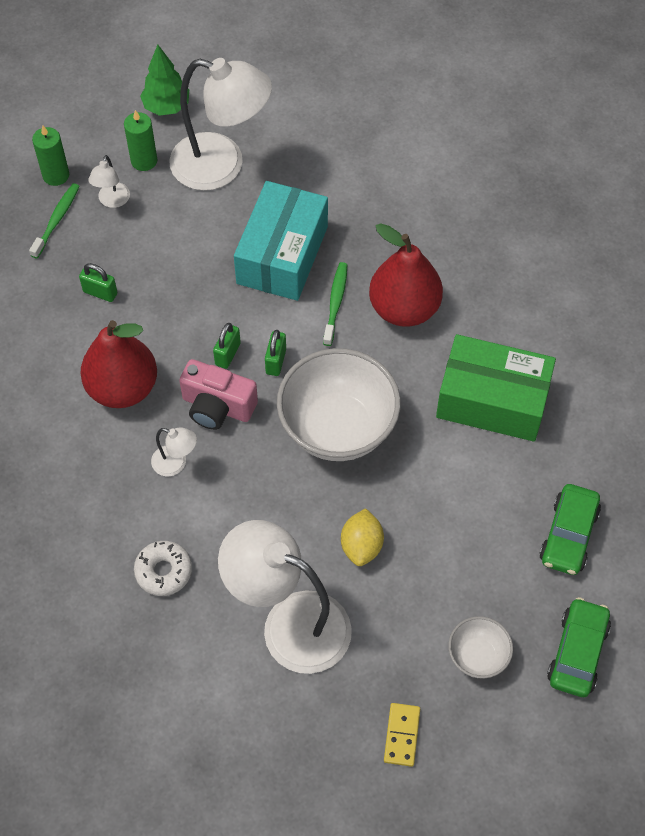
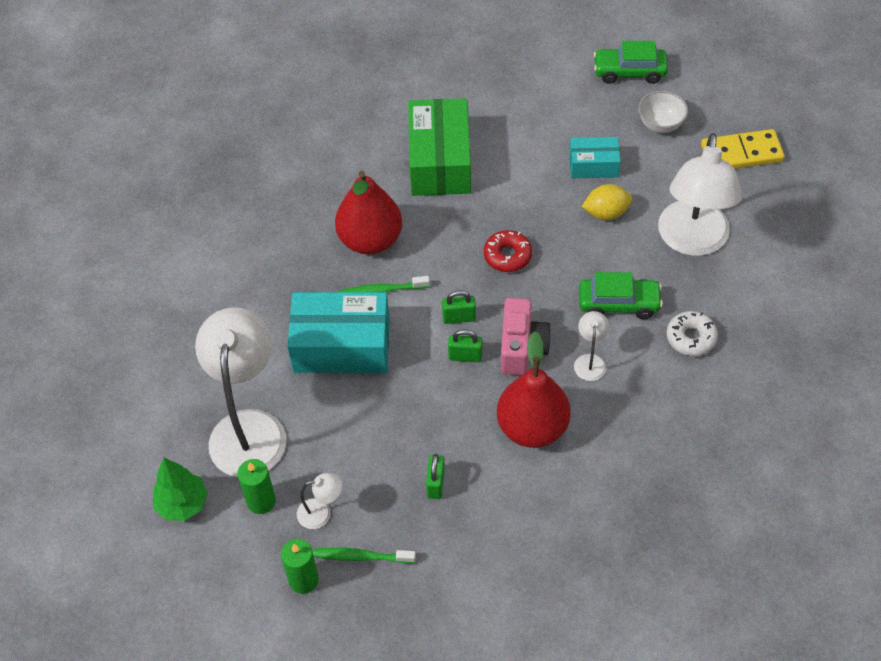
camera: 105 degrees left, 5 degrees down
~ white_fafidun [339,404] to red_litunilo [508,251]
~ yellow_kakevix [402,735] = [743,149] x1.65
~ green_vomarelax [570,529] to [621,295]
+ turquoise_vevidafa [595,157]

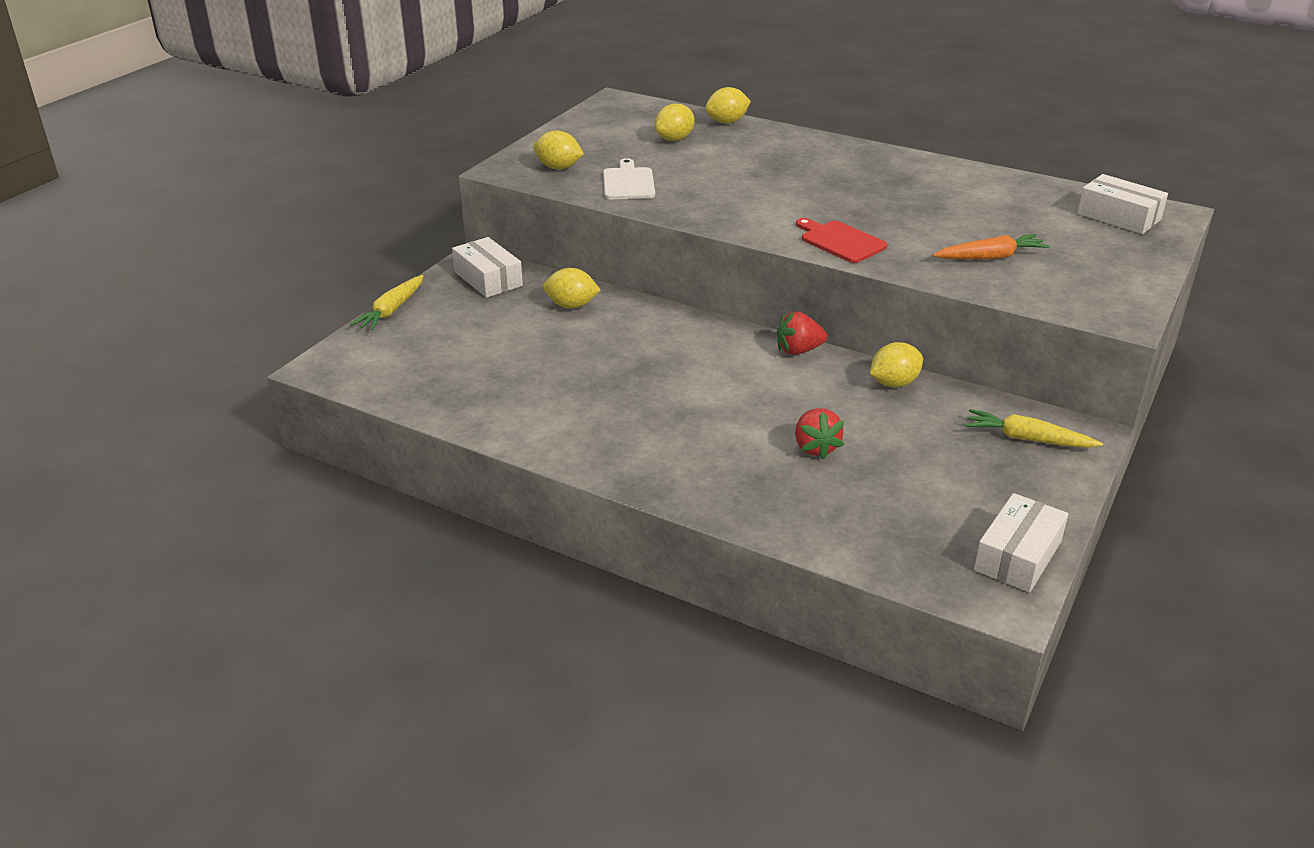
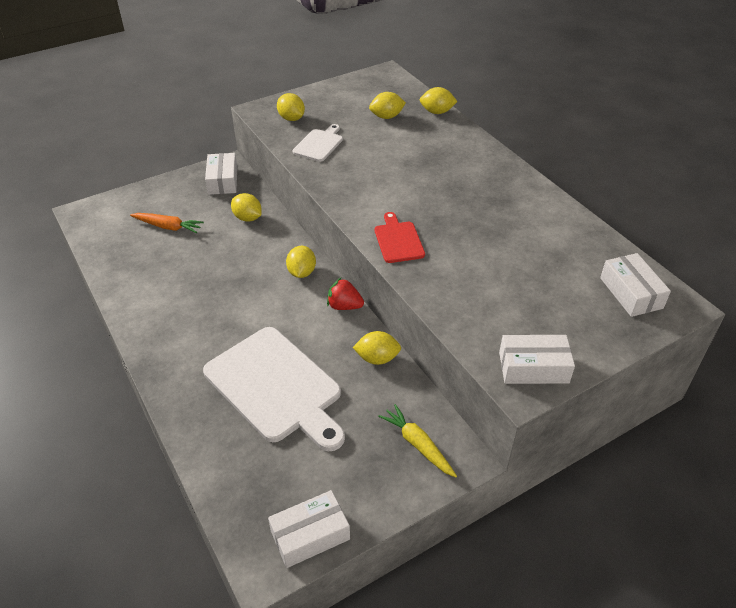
camera: 30 degrees right, 10 degrees up
- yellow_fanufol [386,303]
~ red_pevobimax [819,434] to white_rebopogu [274,389]
~ orange_fanufol [991,247] to [167,223]
+ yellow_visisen [301,262]
+ white_vevidafa [537,359]

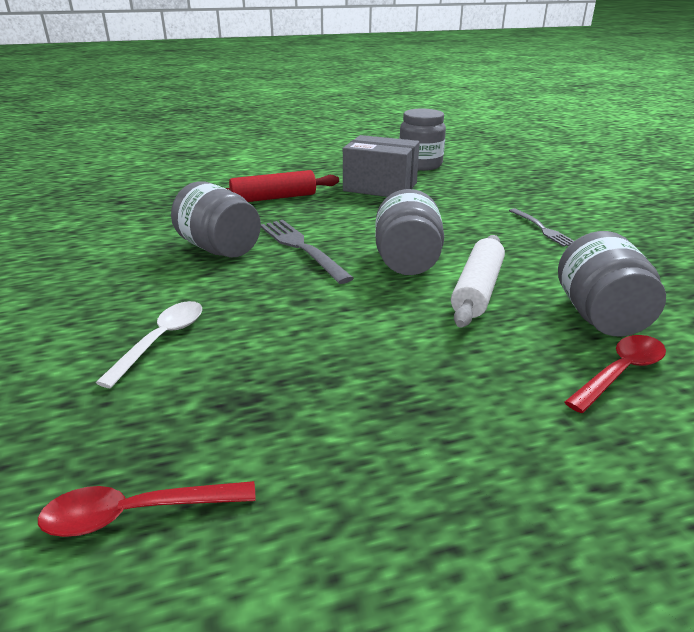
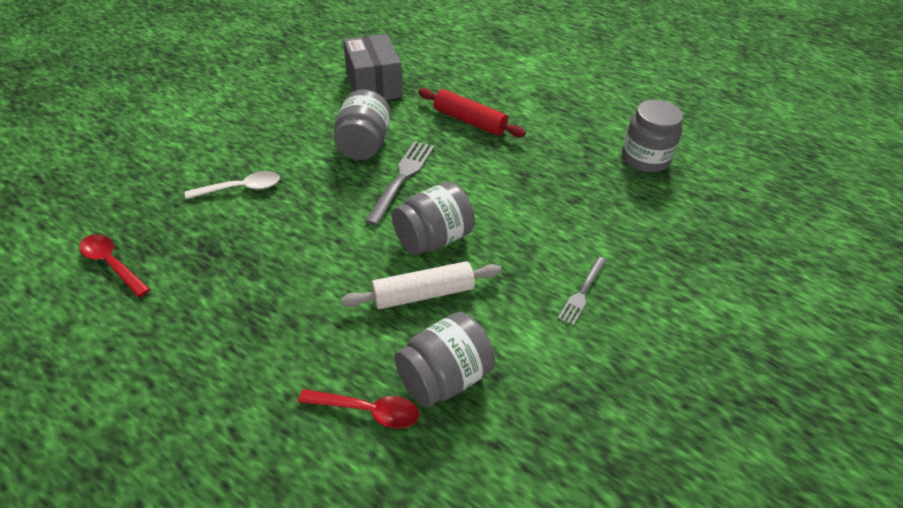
camera: 50 degrees right, 15 degrees up
~ grey_vevidafa [381,166] to [372,67]

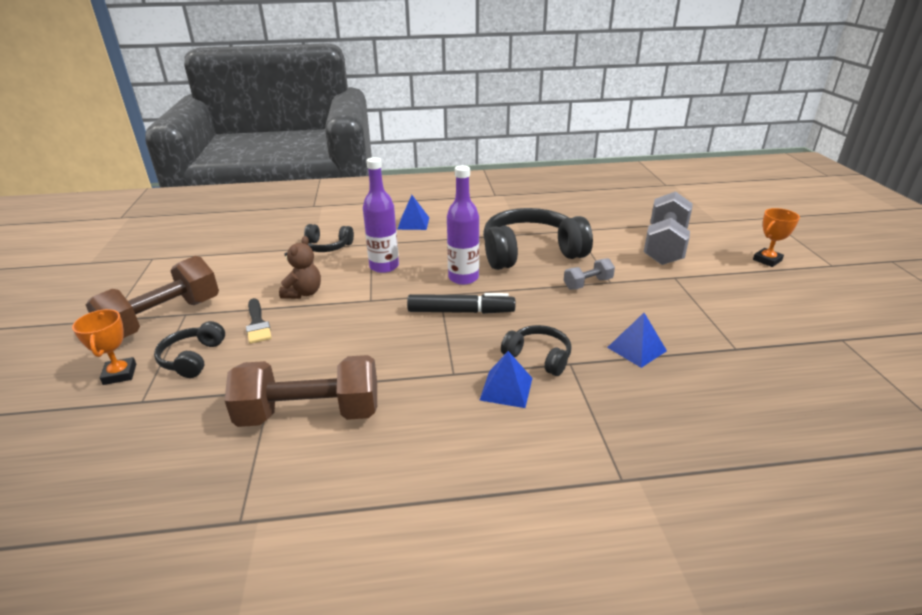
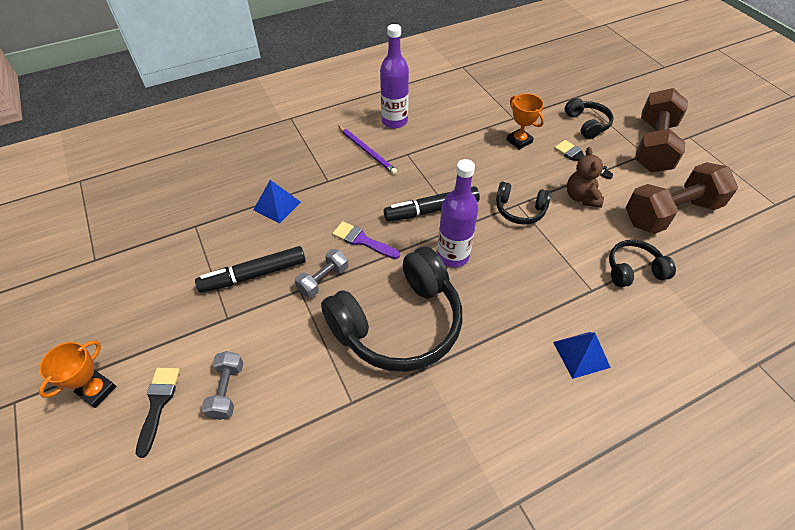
camera: 160 degrees right, 20 degrees up
~ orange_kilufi [104,347] to [525,121]
~ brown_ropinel [300,391] to [682,198]
~ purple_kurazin [381,215] to [394,76]
~ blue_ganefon [506,379] to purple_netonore [368,150]
~ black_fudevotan [536,350] to [523,203]
~ grey_ropinel [668,228] = [223,385] x0.49
+ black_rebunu [158,413]
+ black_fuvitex [250,269]
+ purple_rebunu [366,240]

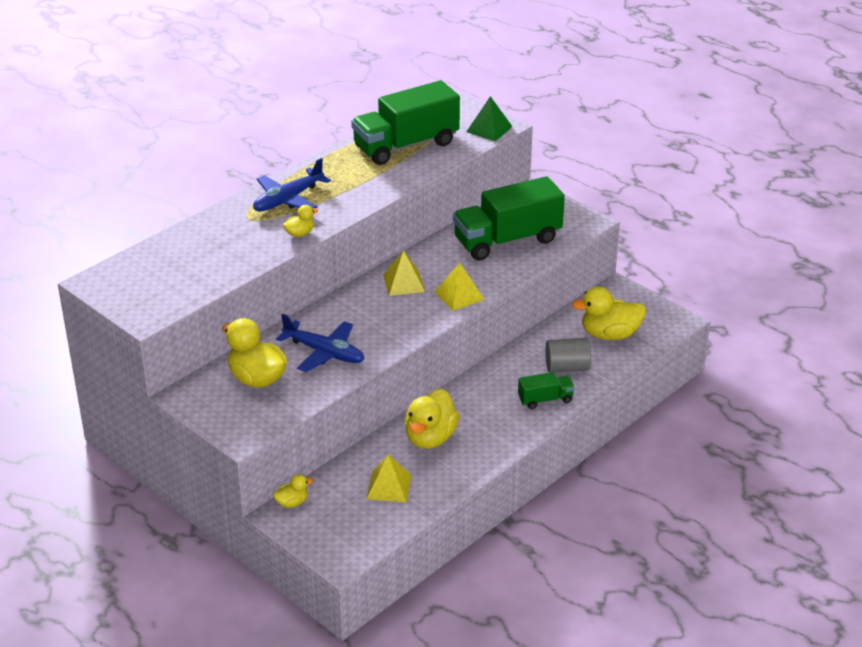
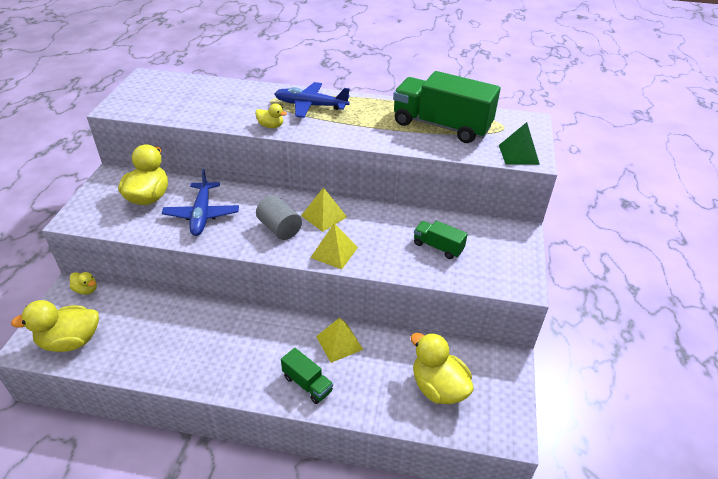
camera: 55 degrees right, 5 degrees up
~ yellow_ganefon [388,478] to [339,340]
~ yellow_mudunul [431,419] to [55,326]
~ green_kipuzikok [509,218] = [441,240] x0.47
~ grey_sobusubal [568,355] to [279,217]

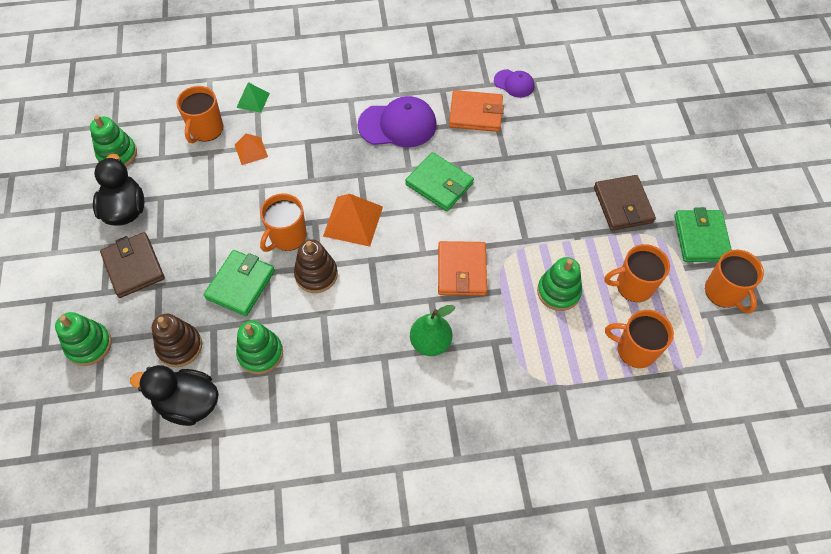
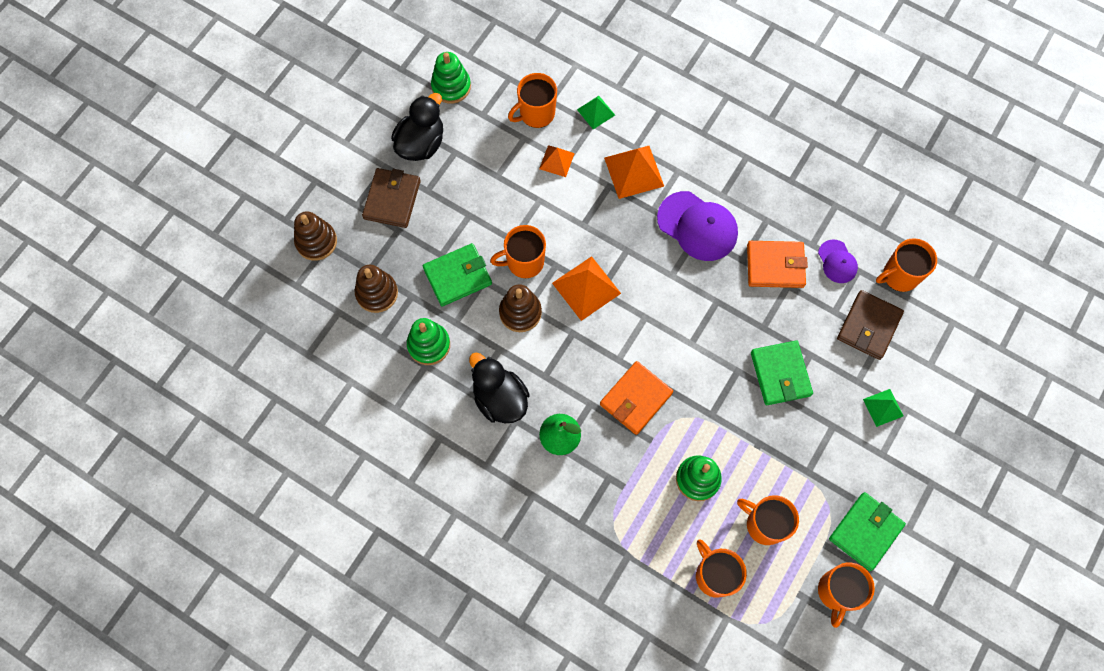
camera: 40 degrees right, 10 degrees up
~ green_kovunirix [83,339] to brown_kovunirix [315,236]
~ black_mudunul [174,395] to [499,388]
~ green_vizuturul [439,181] to [782,373]
~ orange_vizuturul [476,111] = [777,264] 45 degrees counterclockwise
~ brown_vizuturul [625,203] to [870,325]
+ orange_ganefon [634,172]
+ green_ganefon [883,408]
+ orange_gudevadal [906,265]

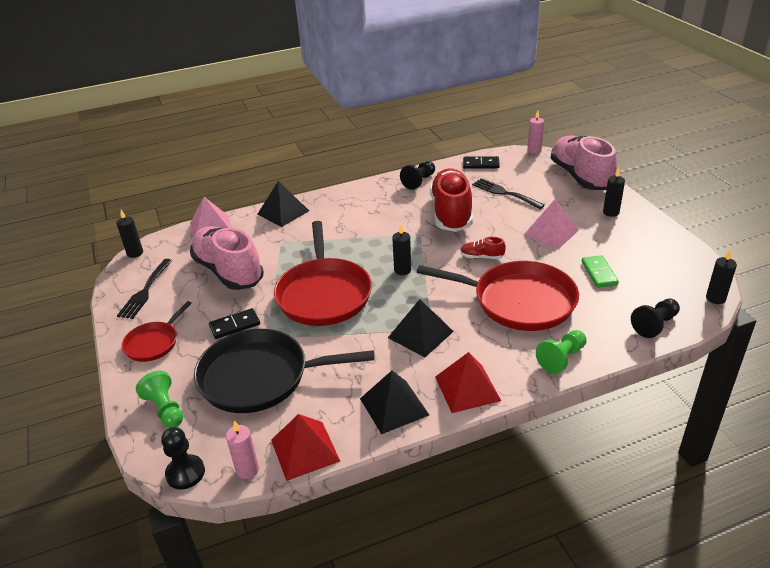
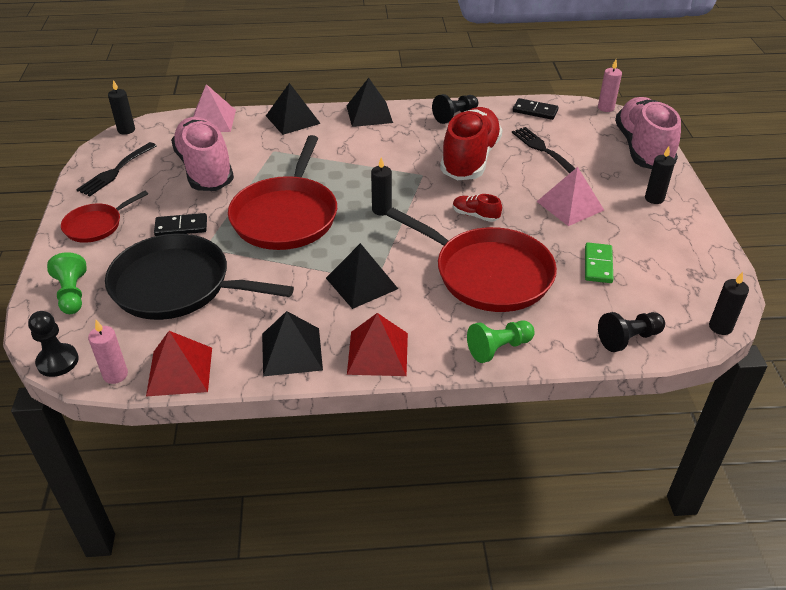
camera: 15 degrees right, 5 degrees up
+ black_ganefon [370,102]

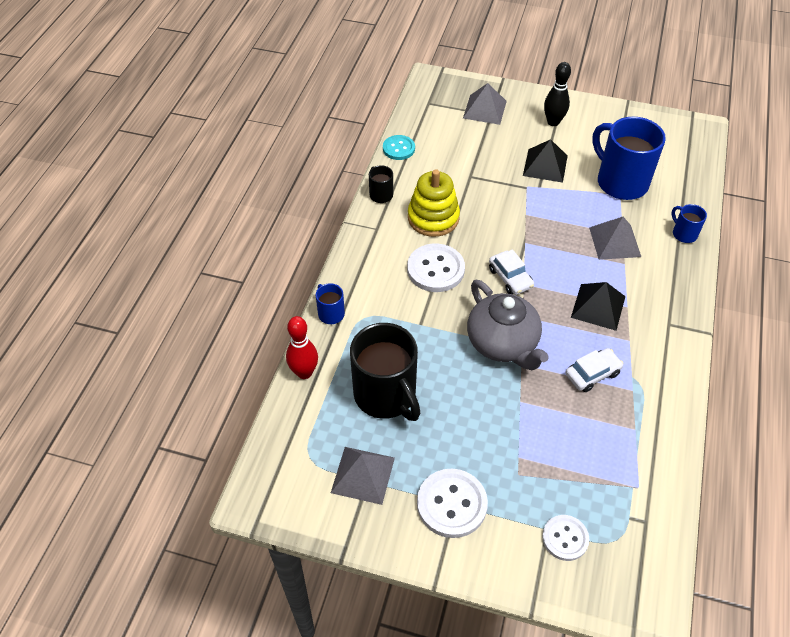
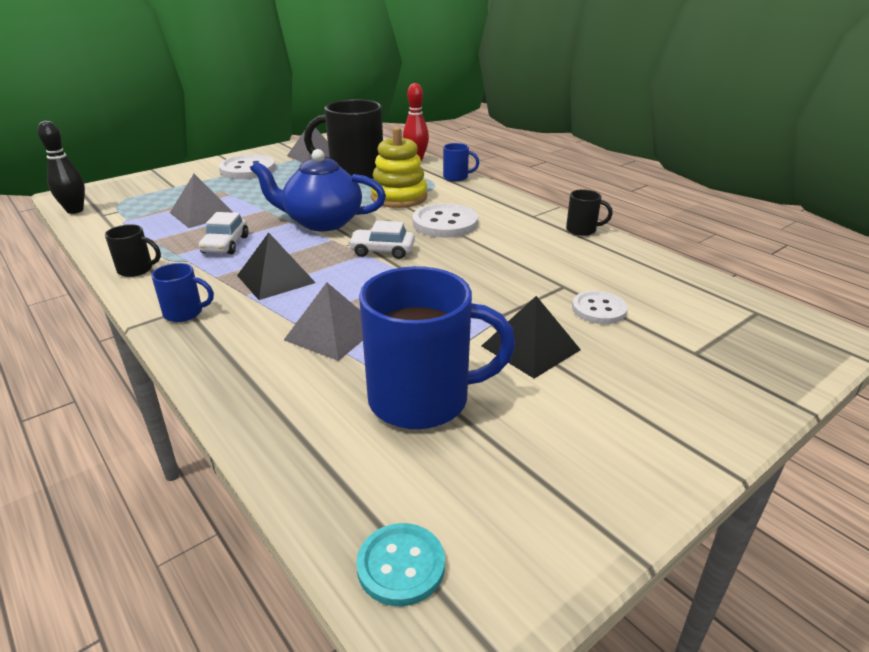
camera: 125 degrees right, 20 degrees down
~ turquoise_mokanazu [399,147] to [400,564]
~ yellow_kovunirix [434,203] to [398,167]
~ grey_ganefon [485,104] to [202,201]
~ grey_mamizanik [508,325] to blue_mamizanik [318,190]
~ white_mokanazu [565,538] to [600,307]
~ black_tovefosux [557,94] to [61,167]
~ blue_gudevadal [689,223] to [182,292]
+ black_gudevadal [133,250]

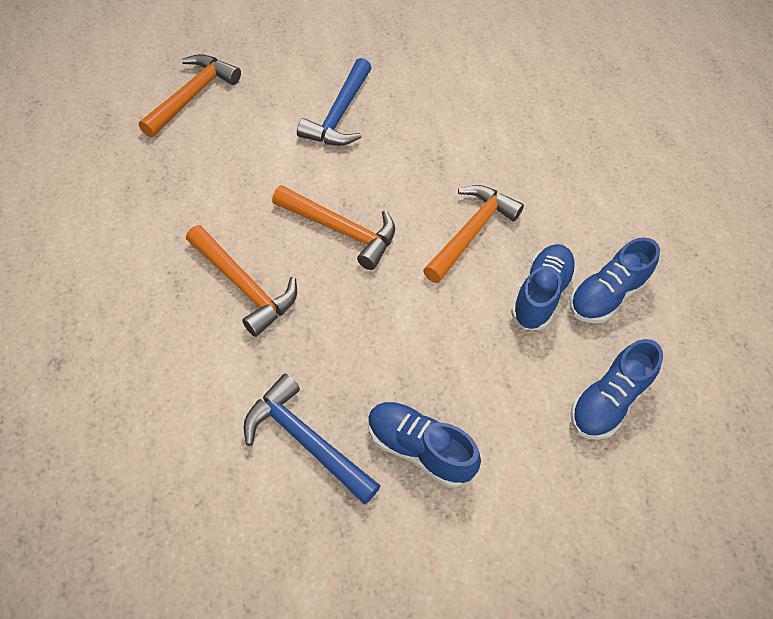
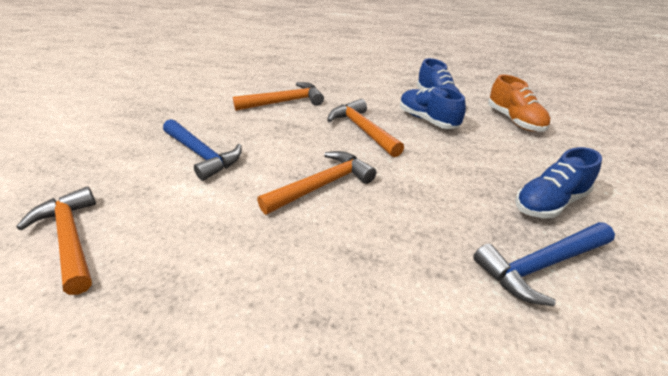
camera: 60 degrees left, 20 degrees down
~ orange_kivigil [241,281] to [278,96]
~ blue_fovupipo [616,389] to orange_fovupipo [519,103]

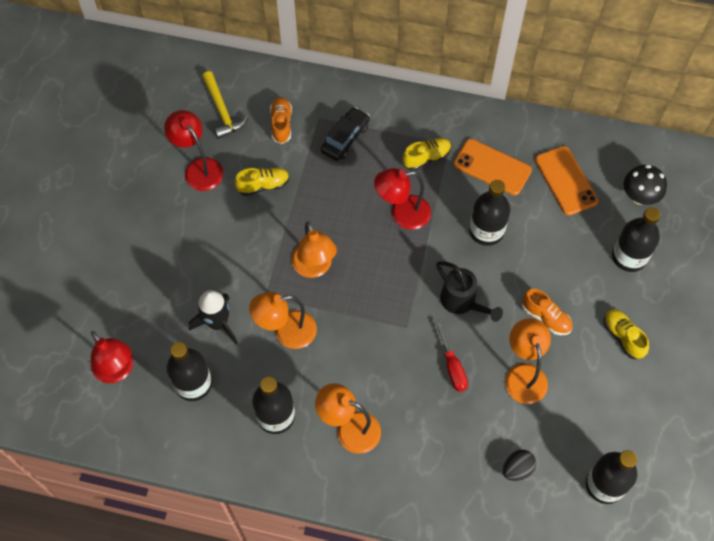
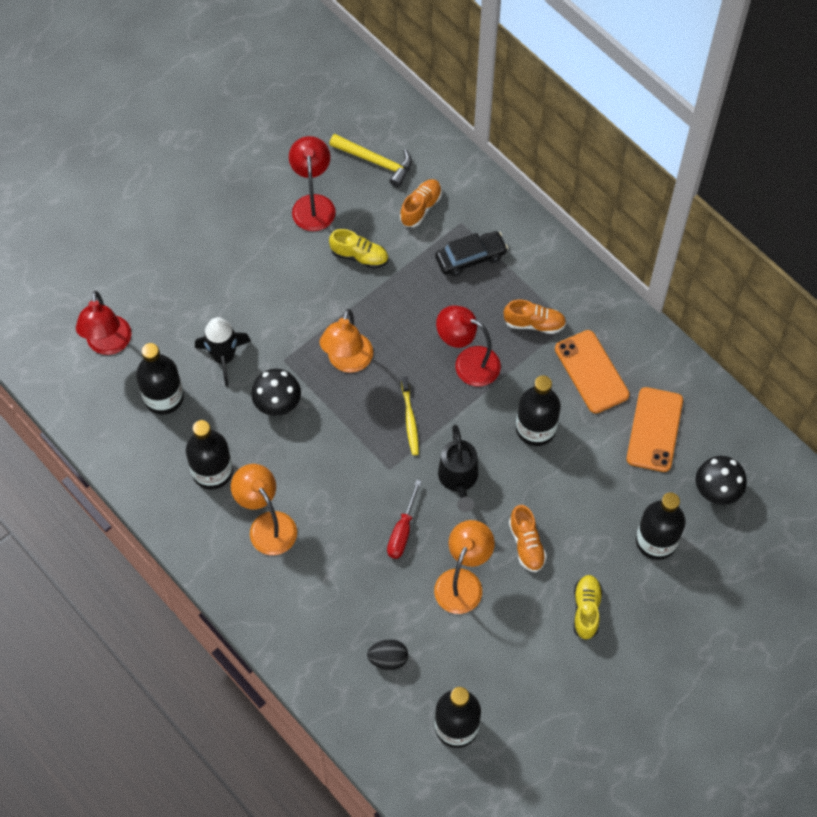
camera: 35 degrees right, 0 degrees up
~ yellow_kivigil [225,105] = [370,160] 75 degrees counterclockwise
~ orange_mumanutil [283,320] to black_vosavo [276,392]
~ yellow_fovupipo [426,154] to orange_fovupipo [534,317]
+ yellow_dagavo [410,416]

